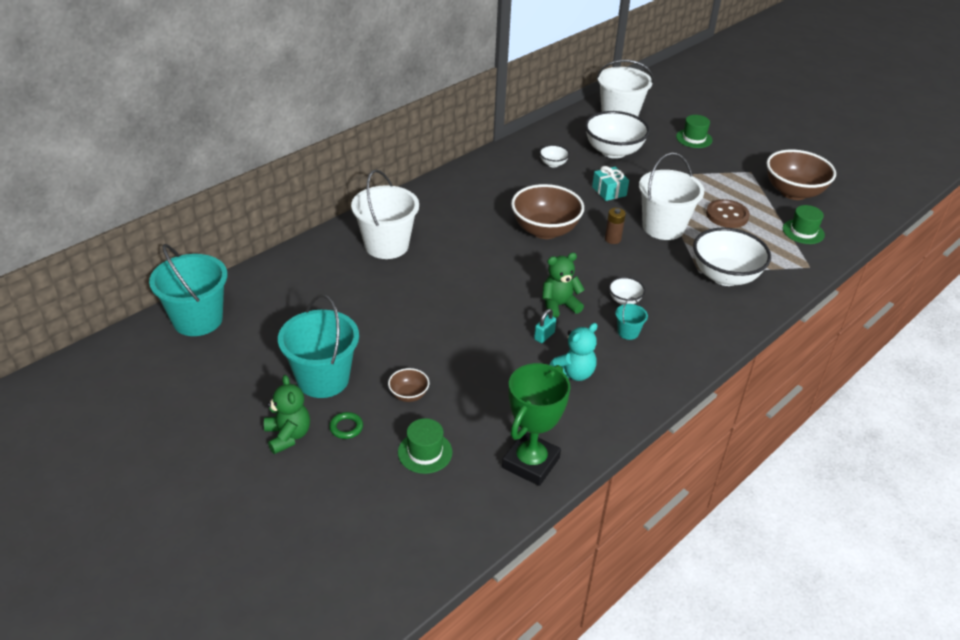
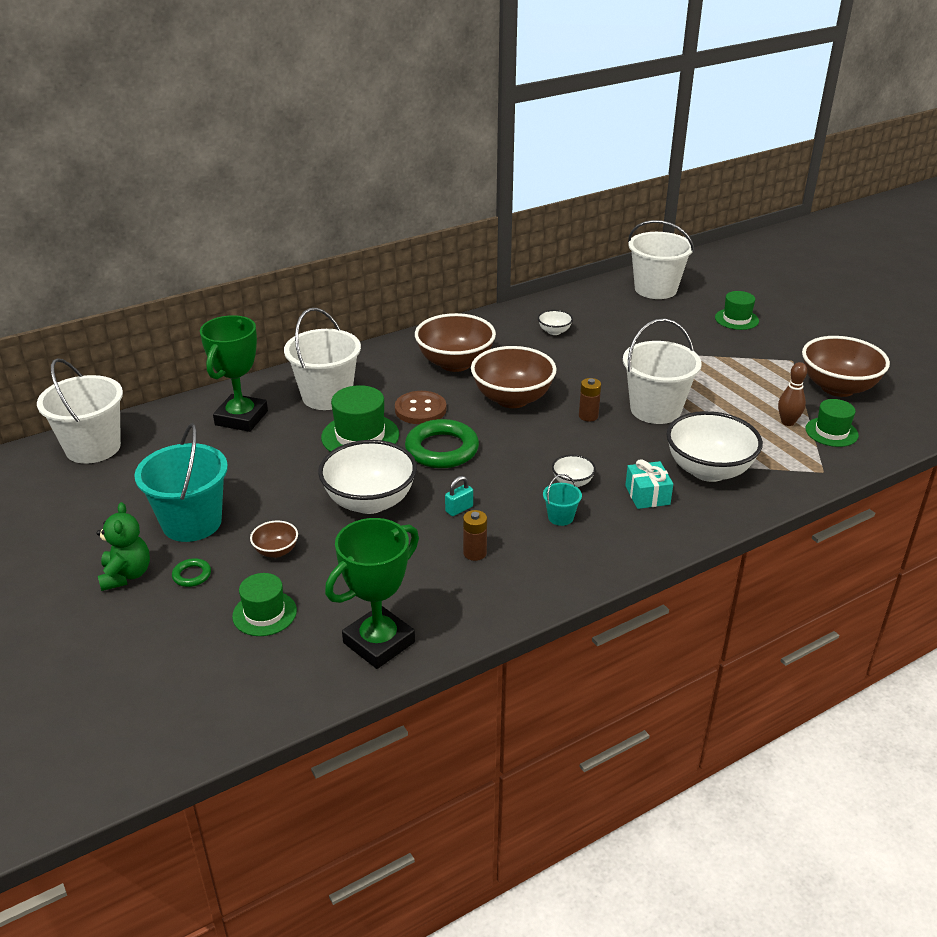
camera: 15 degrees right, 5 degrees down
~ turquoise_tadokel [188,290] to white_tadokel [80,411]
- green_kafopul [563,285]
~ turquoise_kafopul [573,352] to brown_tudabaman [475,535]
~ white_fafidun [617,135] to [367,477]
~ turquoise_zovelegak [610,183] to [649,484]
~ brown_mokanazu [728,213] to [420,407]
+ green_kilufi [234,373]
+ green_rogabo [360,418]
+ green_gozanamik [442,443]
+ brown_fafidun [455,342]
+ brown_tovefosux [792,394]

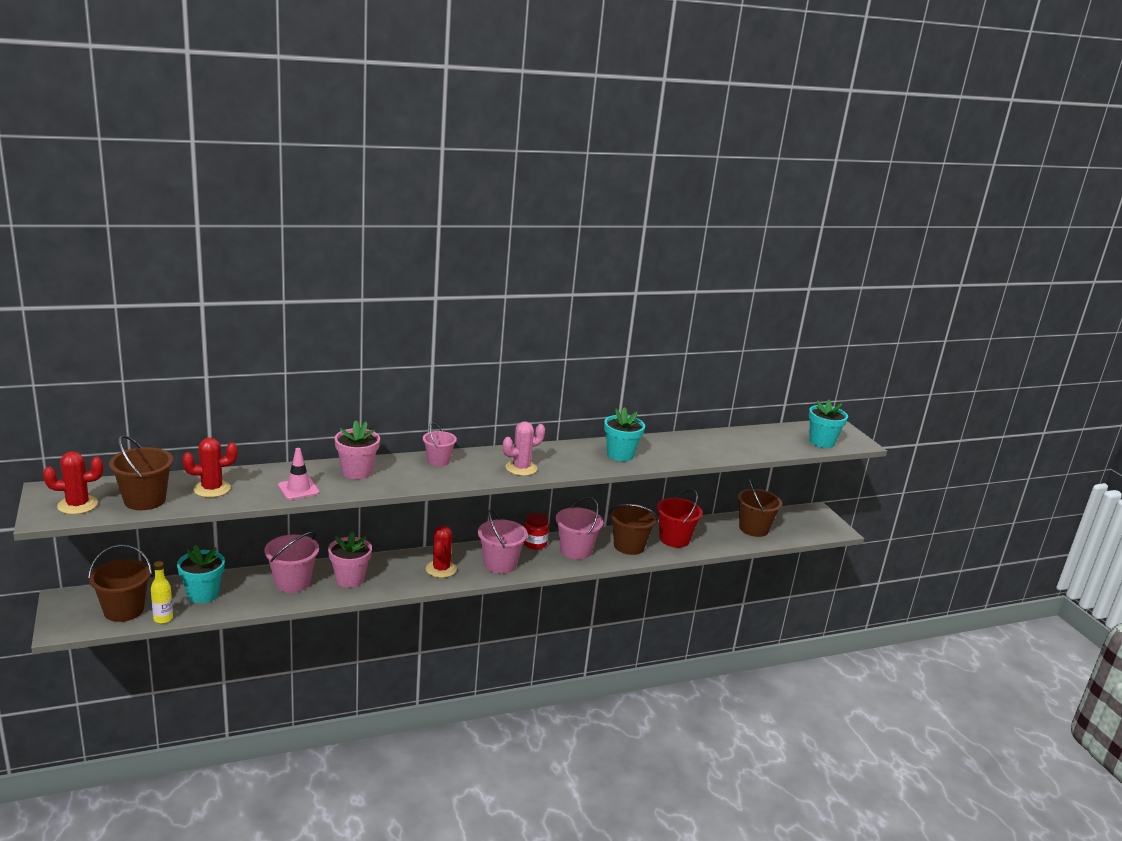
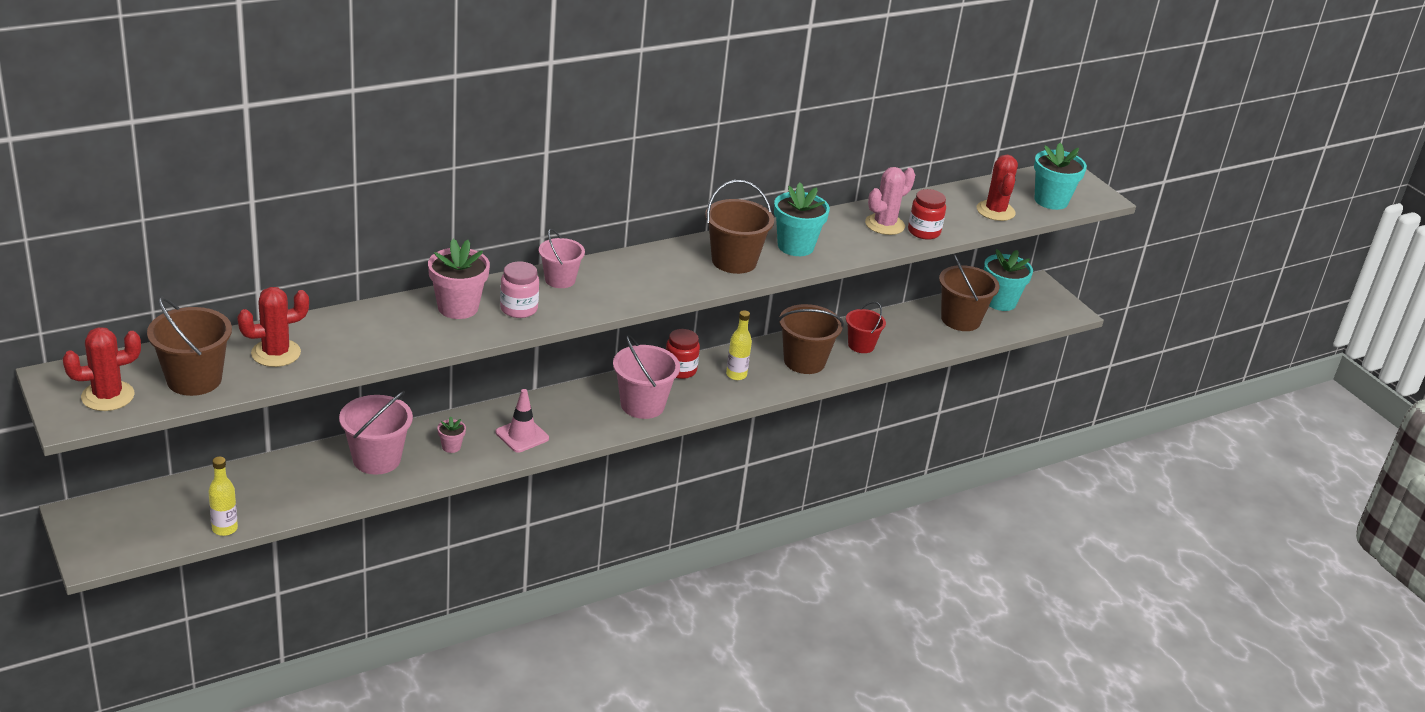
camera: 10 degrees left, 10 degrees up
~ brown_tadokel [120,583] to [739,227]
~ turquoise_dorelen [201,574] to [1008,280]
~ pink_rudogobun [299,474] to [522,421]
~ pink_dorelen [350,559] = [451,435] x0.49
~ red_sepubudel [441,552] to [997,188]
~ pink_sepubudel [524,448] to [890,201]
~ pink_tadokel [579,528] to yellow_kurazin [739,345]
~ red_tadokel [680,518] = [866,327] x0.65
+ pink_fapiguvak [519,289]
+ red_fapiguvak [927,214]

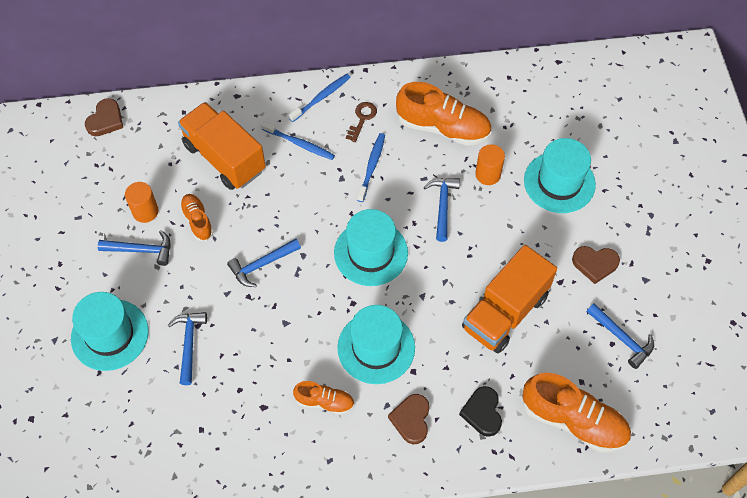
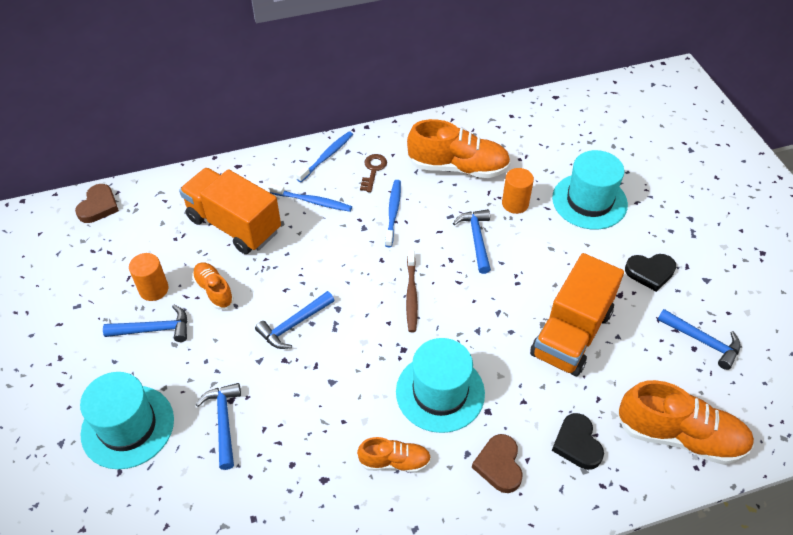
camera: 10 degrees left, 10 degrees down
~ turquoise_rogabo [371,247] to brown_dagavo [412,291]
~ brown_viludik [596,265] to black_viludik [650,273]

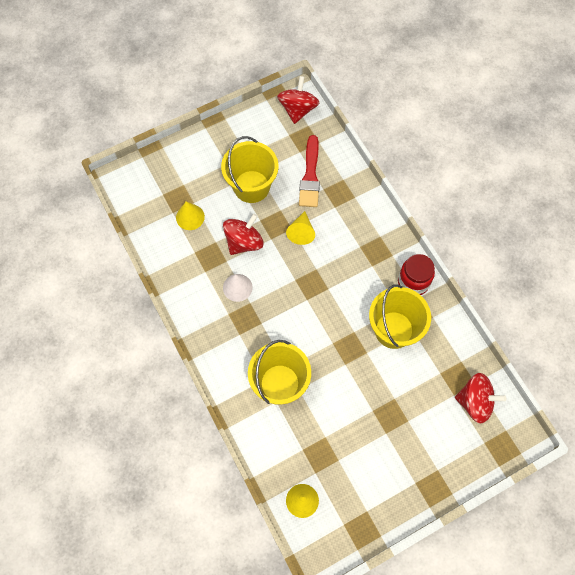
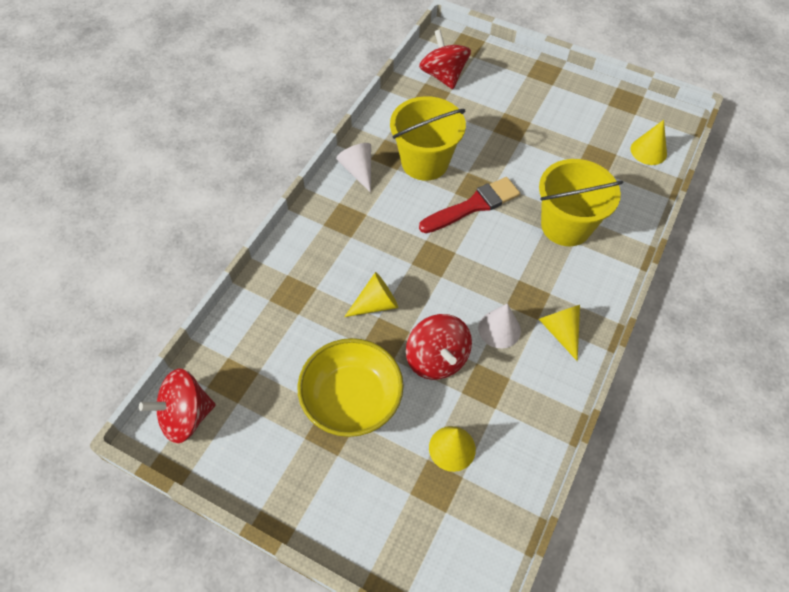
camera: 125 degrees left, 10 degrees down
~ yellow_tadokel [250,169] to yellow_fafidun [350,387]
~ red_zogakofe [243,234] = [439,347] 120 degrees counterclockwise
~ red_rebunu [309,171] to [469,205]
~ red_fapiguvak [416,274] to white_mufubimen [353,168]
+ yellow_mufubimen [559,333]

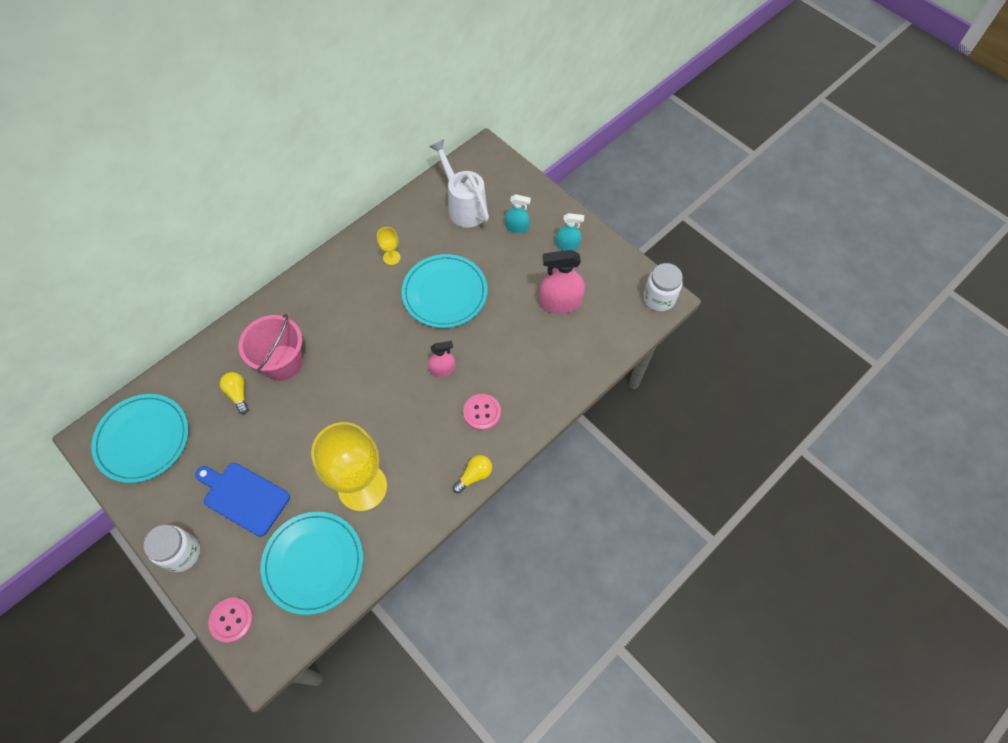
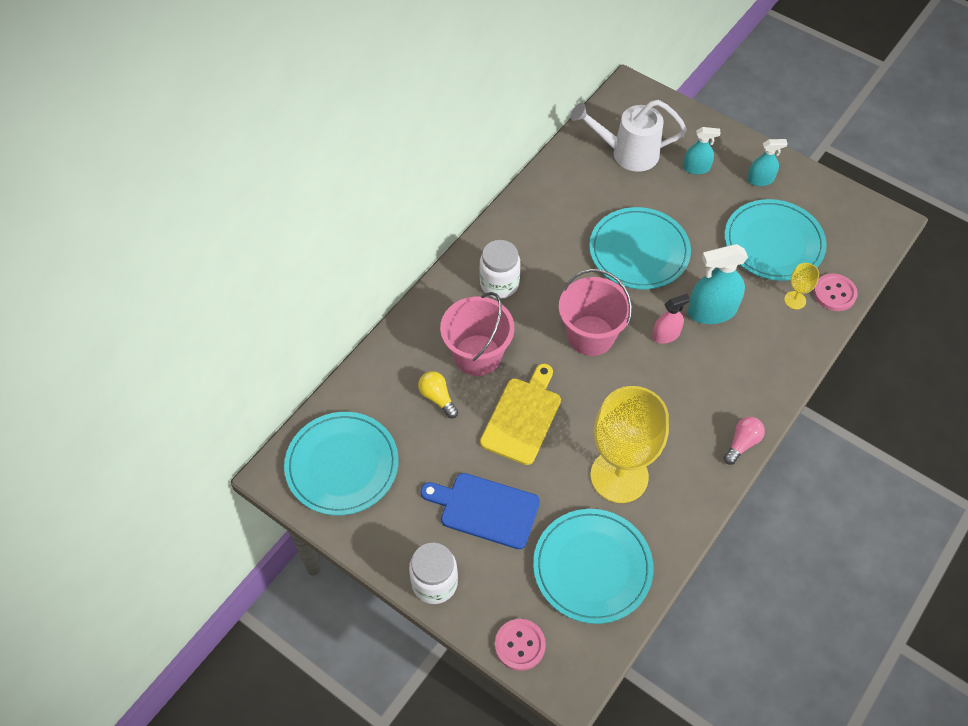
camera: 10 degrees left, 5 degrees down
~ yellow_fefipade [389,246] to [801,286]
~ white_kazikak [459,183] = [629,136] 45 degrees counterclockwise
~ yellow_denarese [472,474] to pink_denarese [744,441]
~ pink_mokanazu [482,412] to [835,292]
~ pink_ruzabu [562,282] to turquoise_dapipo [776,240]
~ white_fapiguvak [663,287] to [500,269]
+ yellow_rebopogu [520,414]
+ pink_tadokel [595,312]
+ turquoise_ruzabu [718,284]

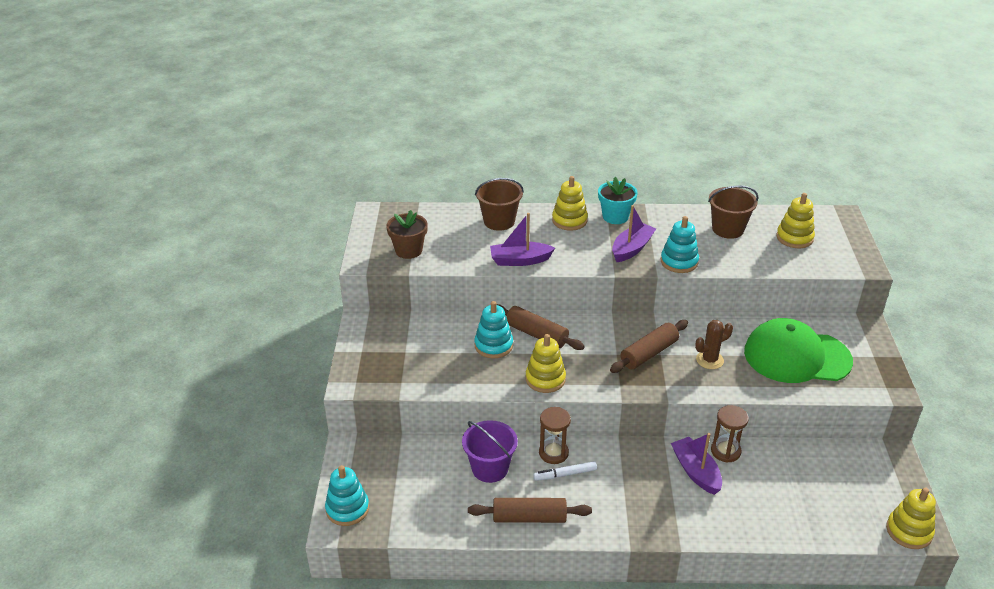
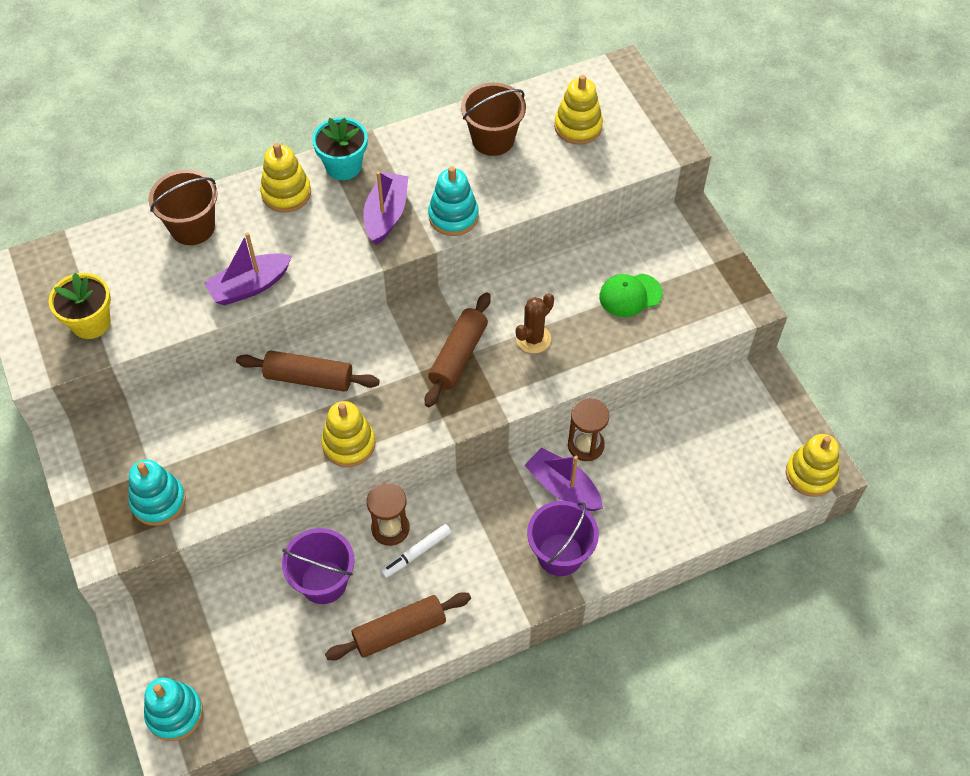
camera: 25 degrees left, 20 degrees up
~ brown_dorelen [407,234] to yellow_dorelen [80,306]
~ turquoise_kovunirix [493,330] to [157,492]
~ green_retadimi [798,350] = [630,295] x0.48
+ purple_tadokel [563,538]

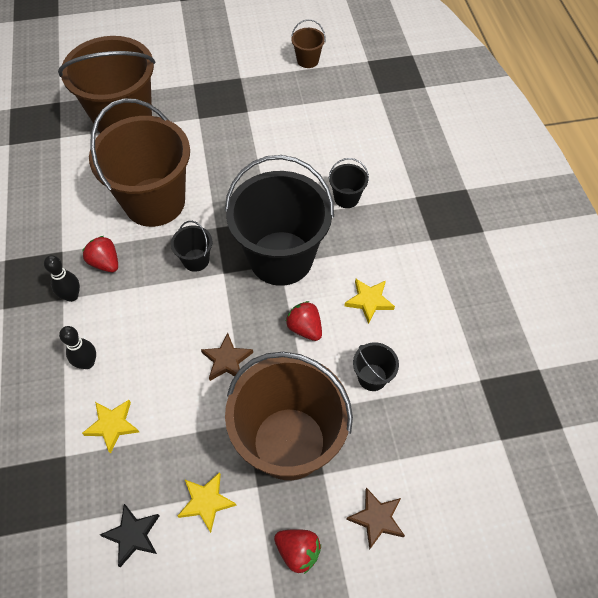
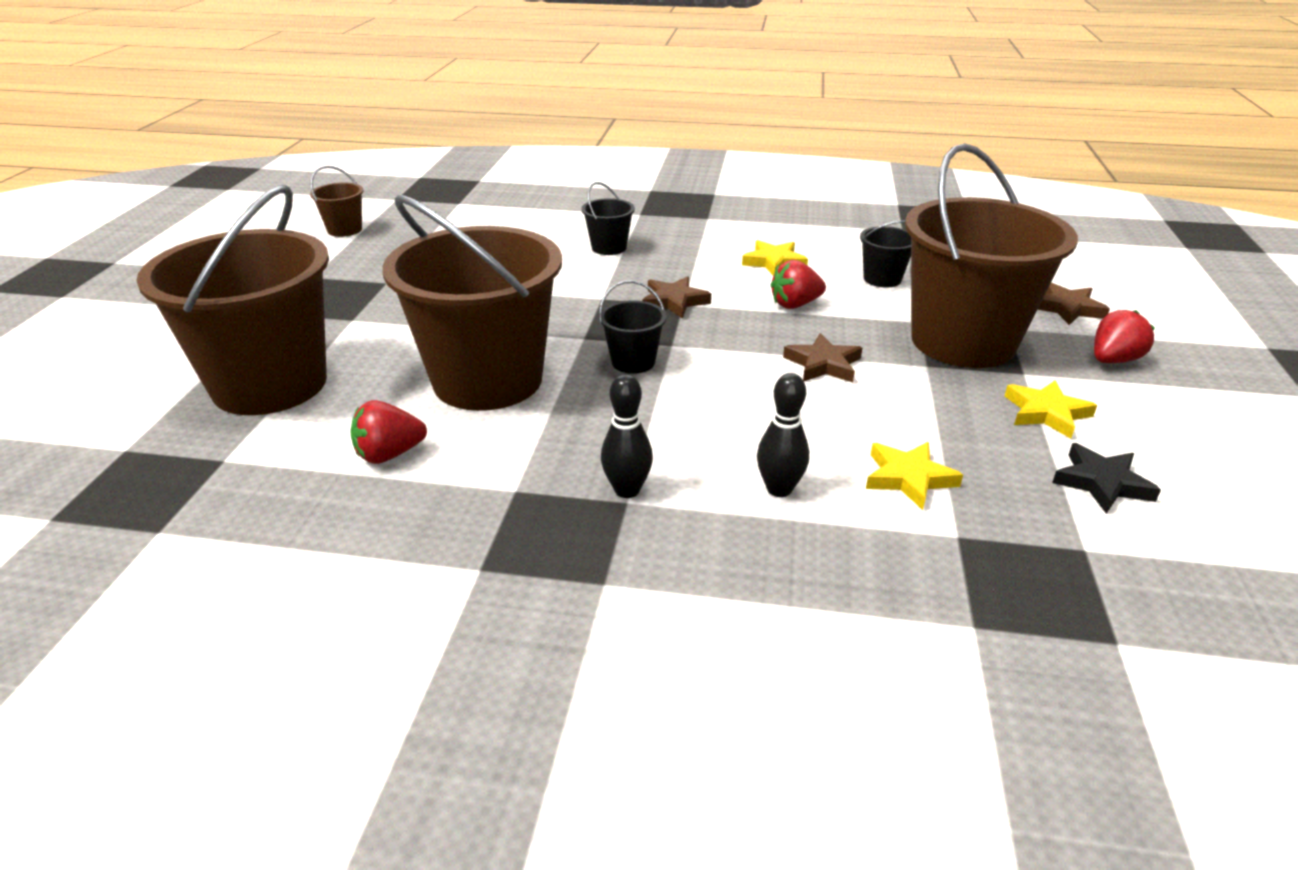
camera: 70 degrees left, 25 degrees down
~ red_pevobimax [100,254] to [388,432]
~ black_tadokel [279,220] to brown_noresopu [676,297]

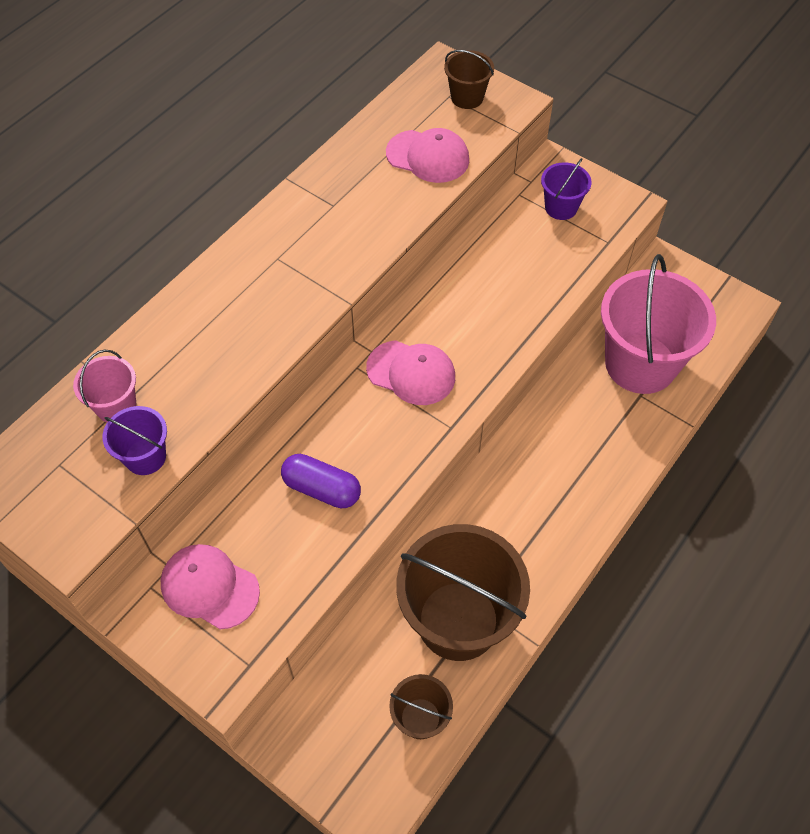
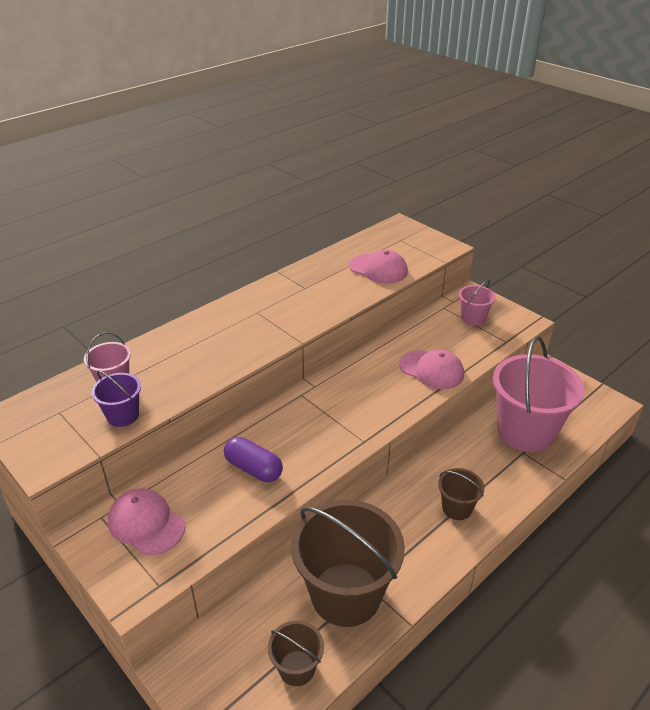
camera: 10 degrees right, 20 degrees down
~ pink_retadimi [410,372] to [431,369]
~ brown_tadokel [469,79] to [461,494]
~ purple_tadokel [566,189] to pink_tadokel [477,302]

